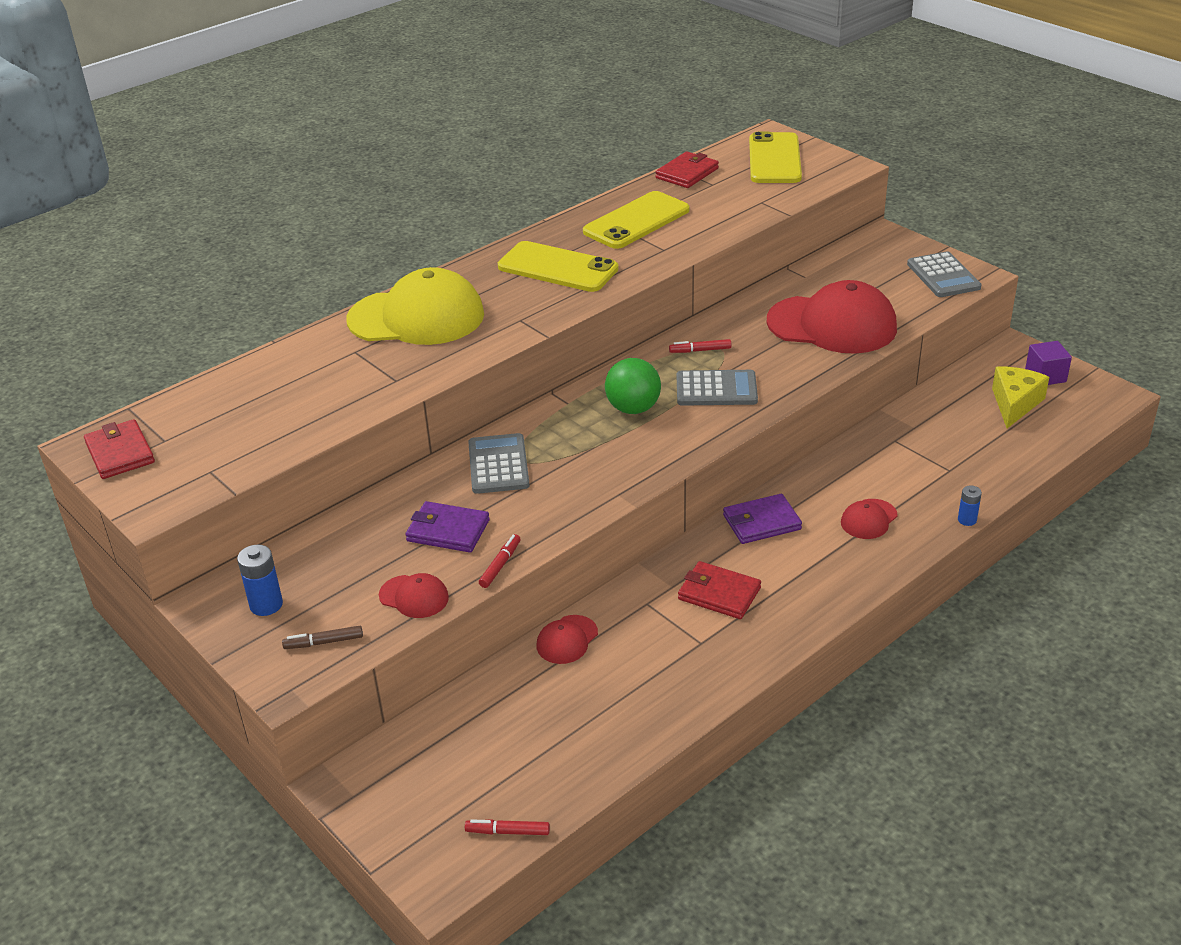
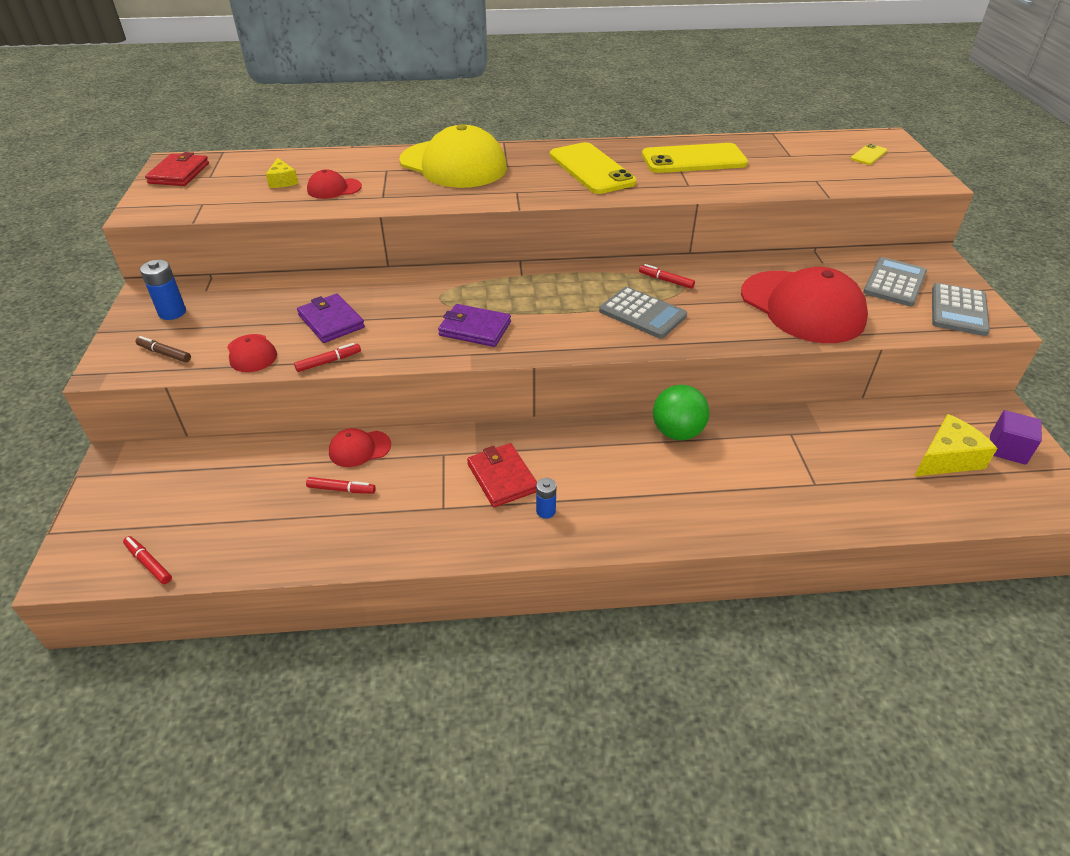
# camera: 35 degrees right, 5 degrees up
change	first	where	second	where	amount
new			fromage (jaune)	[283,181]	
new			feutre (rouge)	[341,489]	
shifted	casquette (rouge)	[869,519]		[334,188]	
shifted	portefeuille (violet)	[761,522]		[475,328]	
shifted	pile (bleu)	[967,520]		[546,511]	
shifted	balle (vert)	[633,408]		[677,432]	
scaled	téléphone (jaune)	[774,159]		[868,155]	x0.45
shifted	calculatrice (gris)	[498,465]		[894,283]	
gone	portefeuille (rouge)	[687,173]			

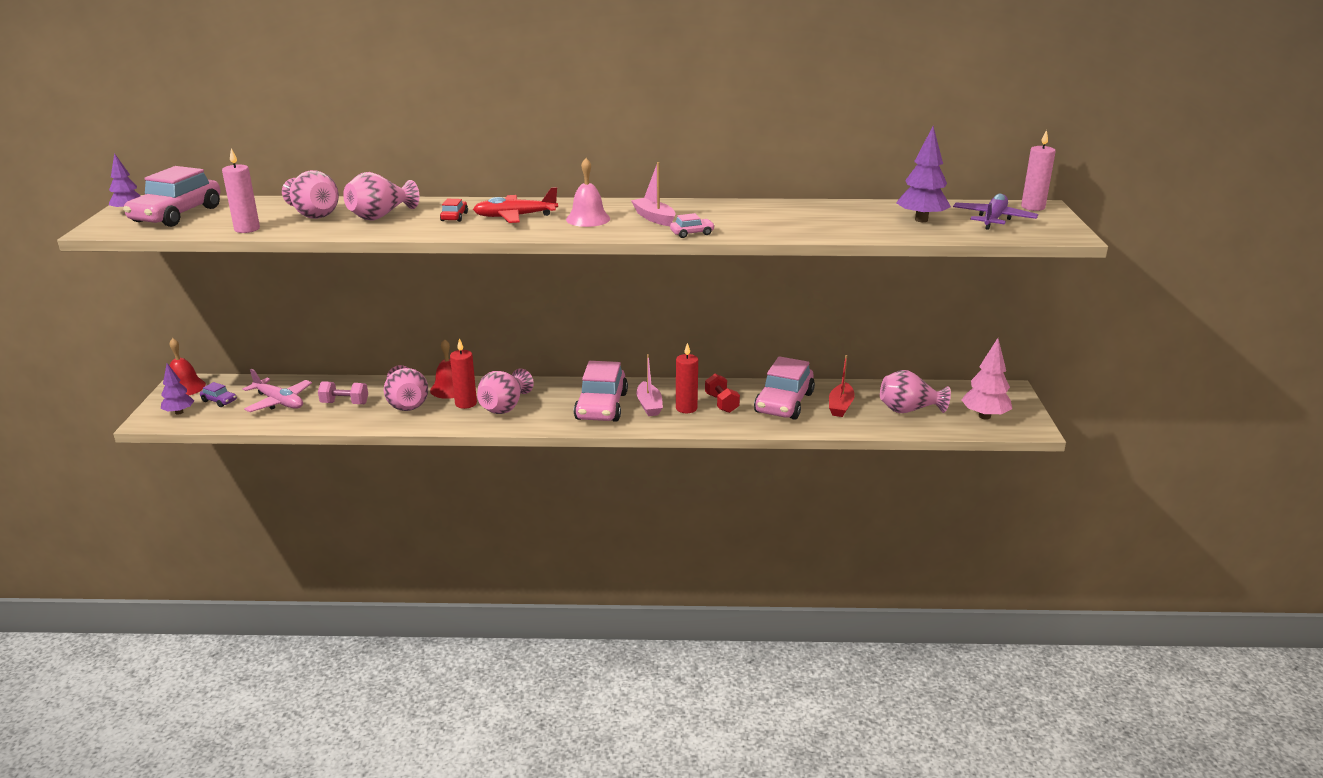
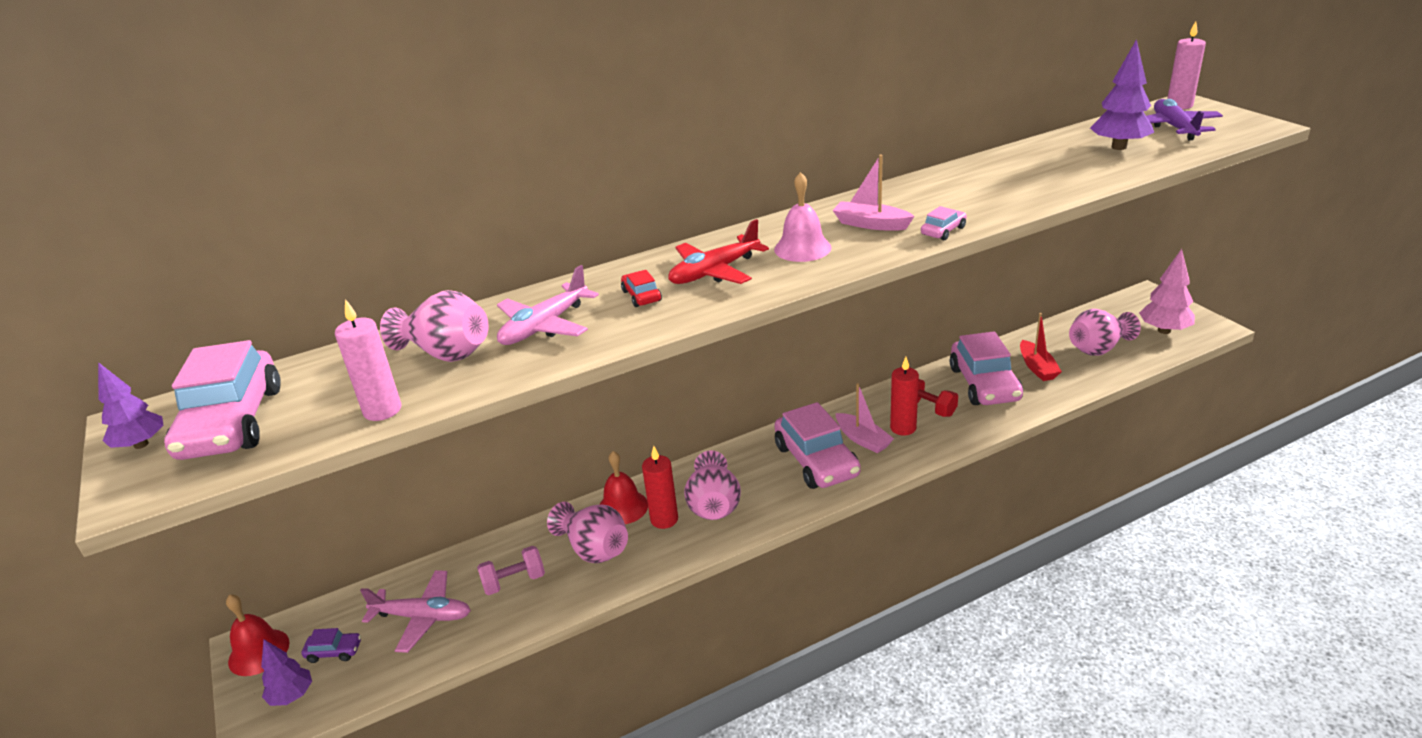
# camera: 25 degrees left, 5 degrees up
change	first	where	second	where	amount
swapped	vase (rose)	[380,216]	avion (rose)	[544,326]	

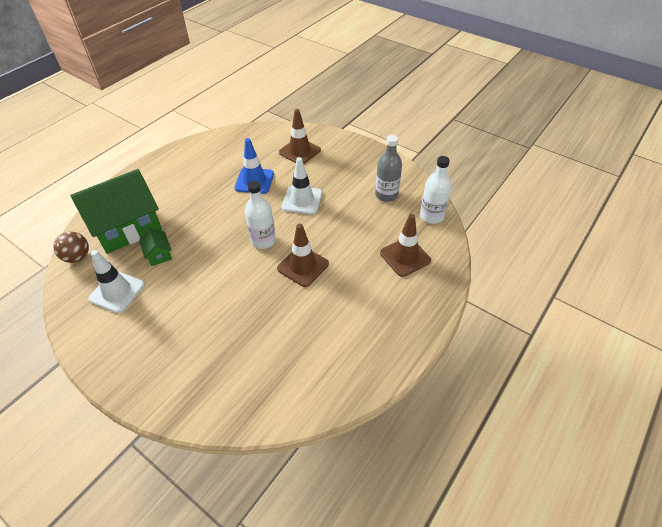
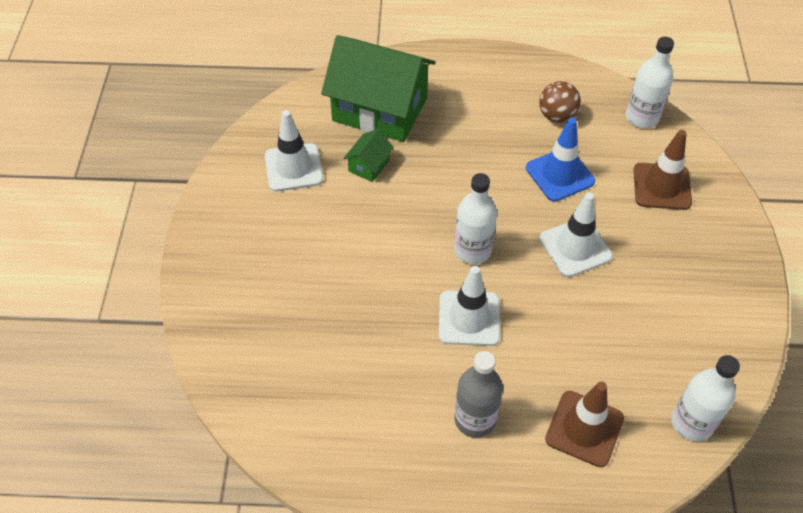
# camera: 55 degrees right, 5 degrees up
change	first	where	second	where	amount
repainted	cône de chantier (marron)	[303,266]	cône de chantier (blanc)	[469,318]	
shifted	bouteille (gris)	[386,195]		[475,419]	
shifted	balle (marron)	[77,257]		[557,116]	
new			bouteille (blanc)	[642,118]	

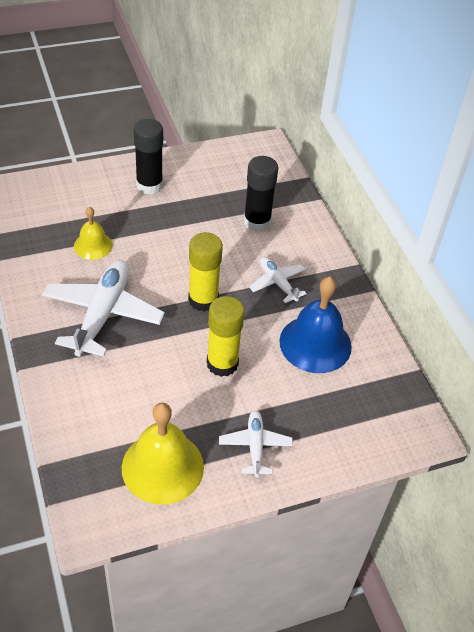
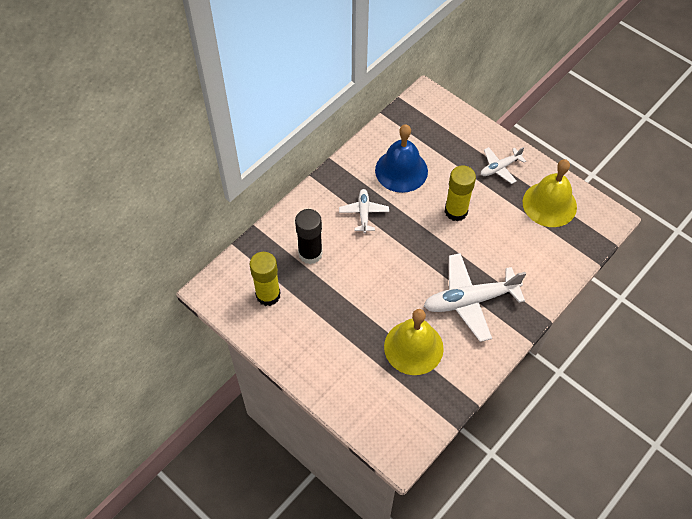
# camera: 115 degrees left, 10 degrees up
change	first	where	second	where	amount
shifted	bâton de colle (jaune)	[203,300]		[268,295]	
rotated	avion (blanc)	[277,283]		[364,213]	150 degrees clockwise
scaled	cloche (jaune)	[93,245]		[413,347]	x1.75
gone	bâton de colle (noir)	[149,185]			

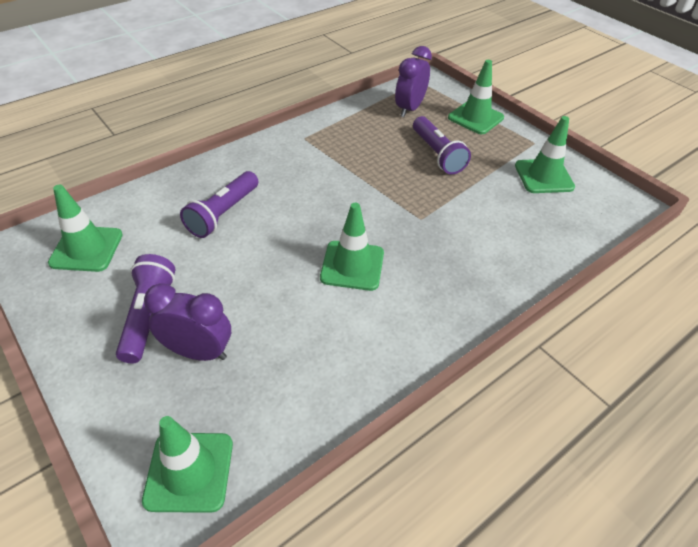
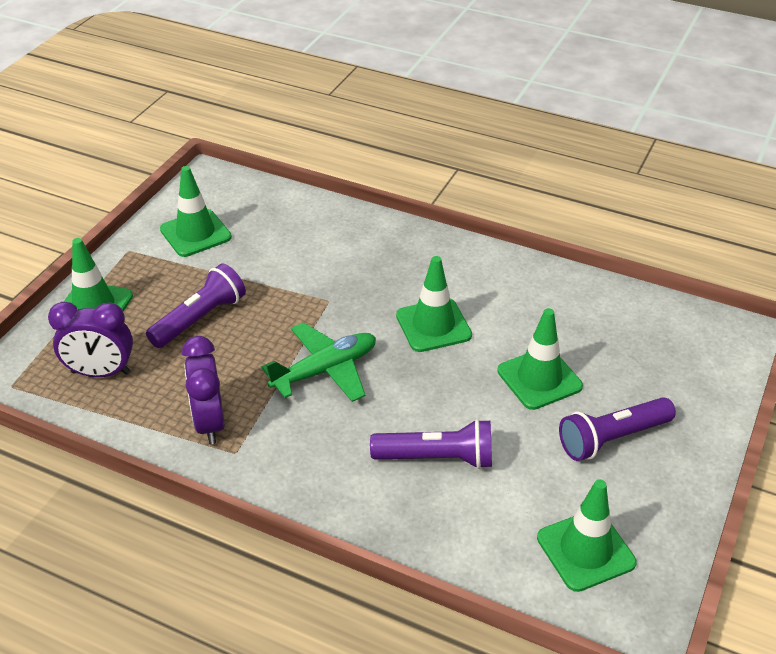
# camera: 115 degrees left, 5 degrees down
change	first	where	second	where	amount
shifted	réveil (violet)	[198,352]		[210,423]	
new			avion (vert)	[325,370]	
shifted	cône de chantier (vert)	[189,471]		[539,379]	

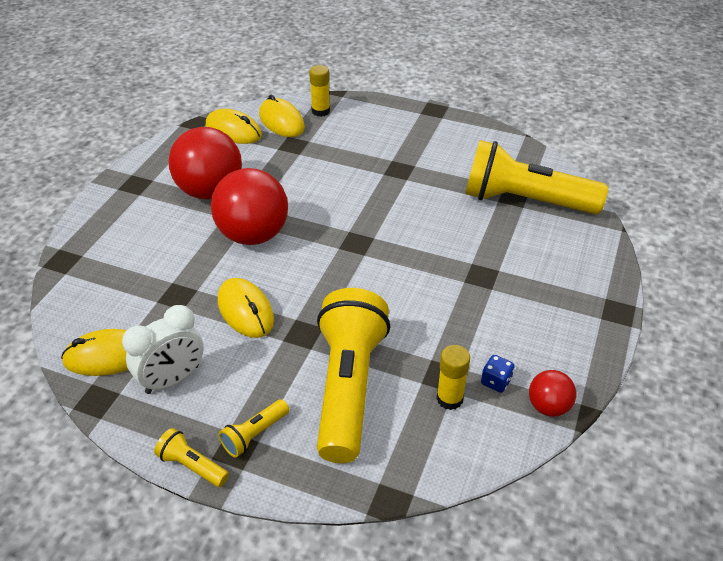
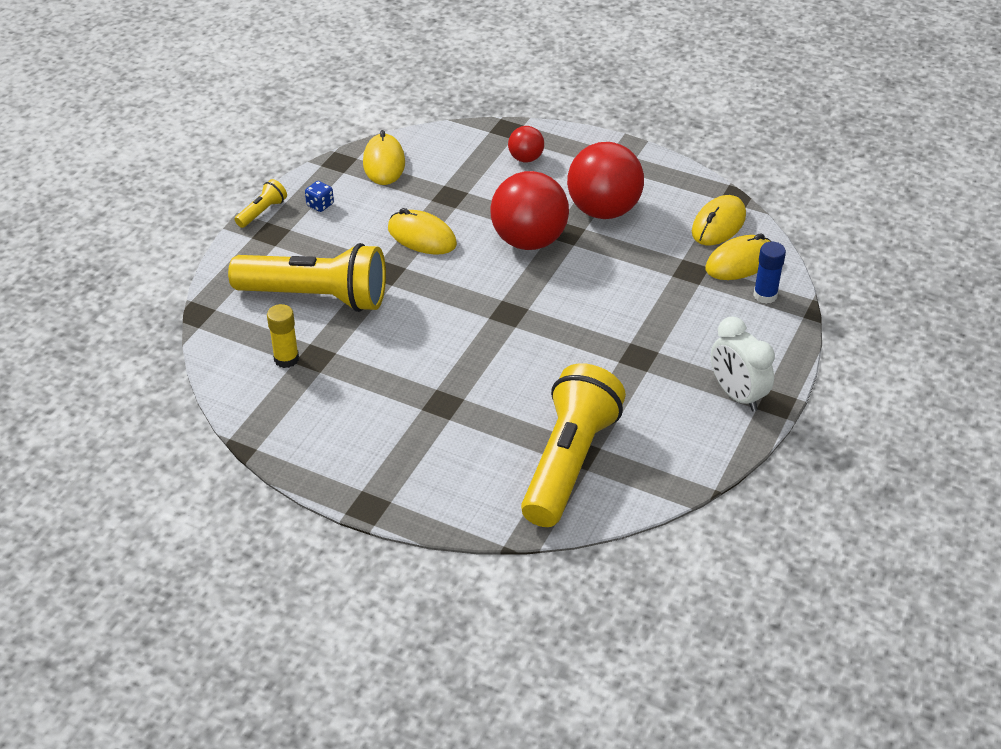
# camera: 95 degrees right, 0 degrees up
change	first	where	second	where	amount
shifted	dé (bleu)	[496,381]		[320,205]	
rotated	souris (jaune)	[245,311]		[422,237]	60 degrees clockwise
shifted	balle (rouge)	[548,406]		[525,158]	
shifted	réveil (blanc)	[172,379]		[737,395]	
repainted	bâton de colle (jaune)	[320,111]	bâton de colle (bleu)	[765,295]	
gone	lampe de poche (jaune)	[254,434]			

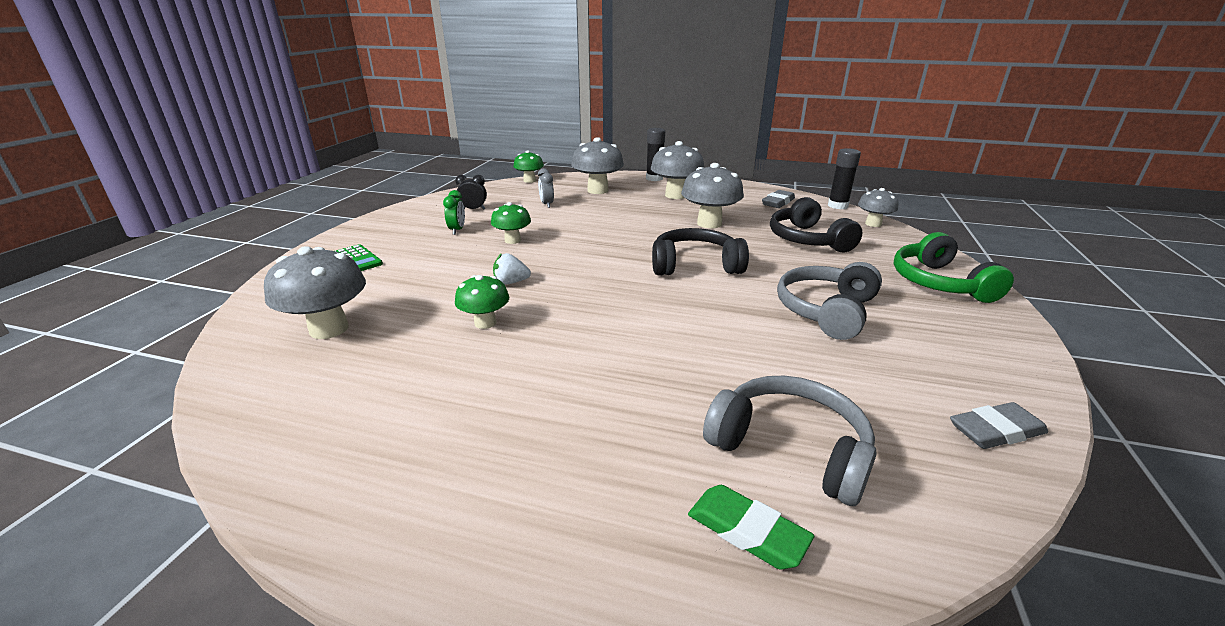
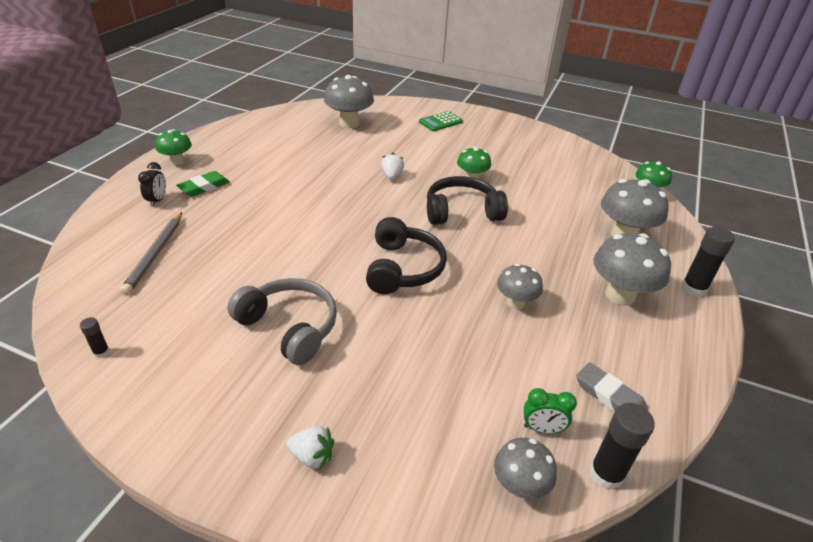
# camera: 95 degrees right, 10 degrees up
change	first	where	second	where	amount
swapped	gomme (gris)	[995,431]	bâton de colle (noir)	[101,352]	
swapped	casque audio (gris)	[790,449]	crayon (gris)	[155,254]	
shifted	réveil (noir)	[473,209]		[157,200]	
shifted	champignon (vert)	[485,323]		[177,161]	
shifted	gomme (vert)	[747,531]		[204,187]	
swapped	casque audio (vert)	[939,283]	fraise (blanc)	[312,456]	
shifted	casque audio (noir)	[807,239]		[461,211]	
scaled	champignon (gris)	[709,223]		[516,302]	x0.61
shifted	réveil (vert)	[457,230]		[542,429]	
gone	réveil (gris)	[547,204]			

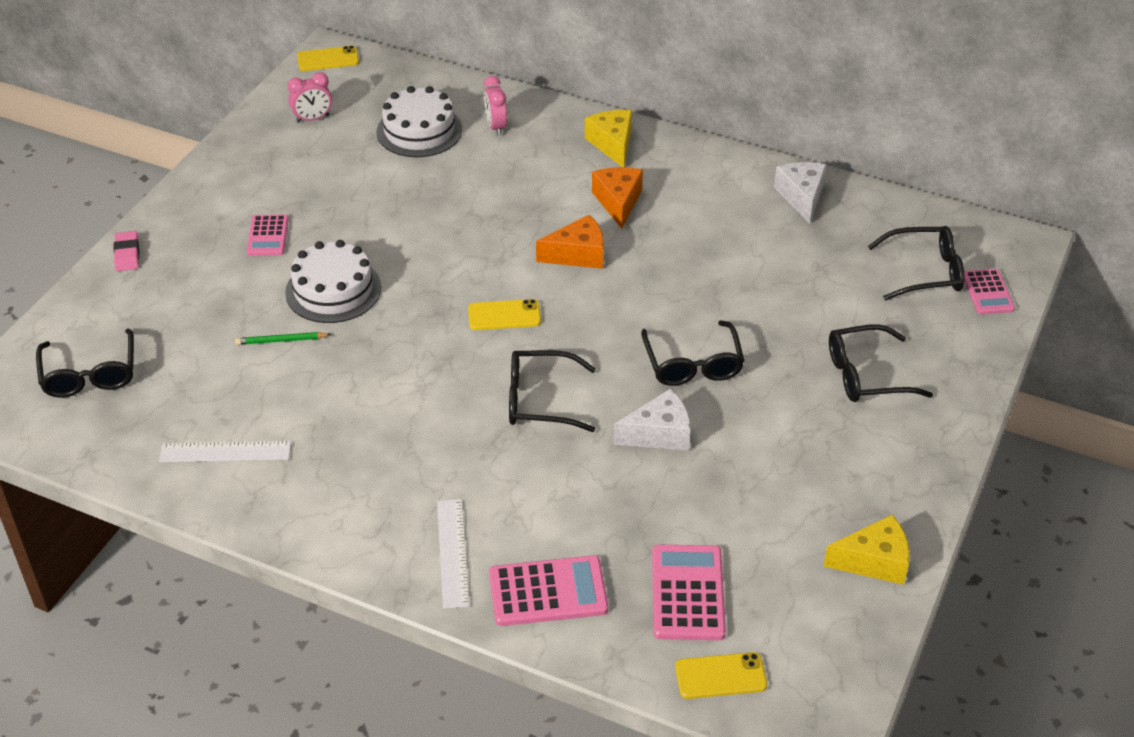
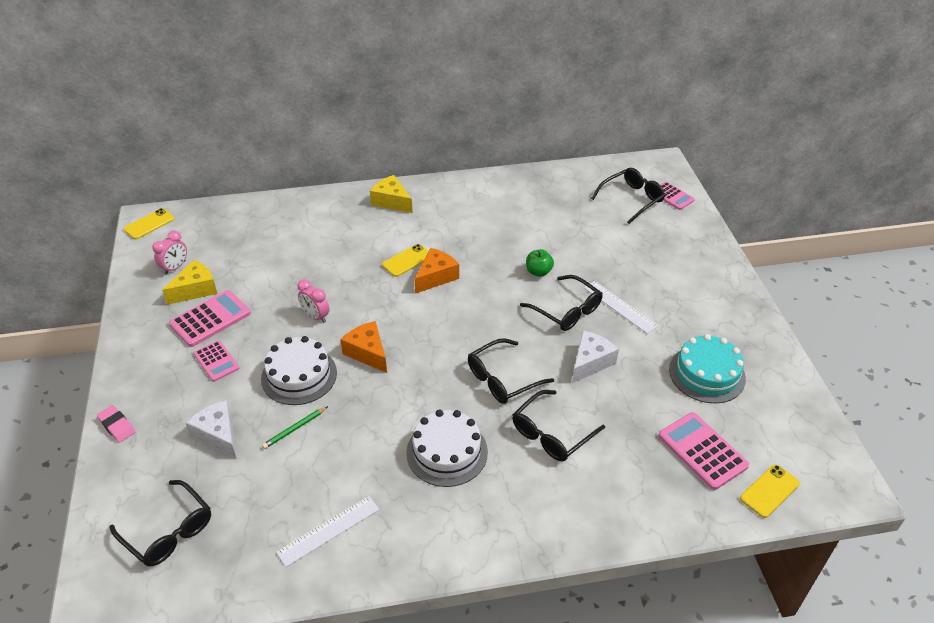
# camera: 35 degrees left, 0 degrees up
change	first	where	second	where	amount
shifted	fromage (jaune)	[874,561]		[195,289]	
shifted	calculatrice (rose)	[548,592]		[210,319]	
shifted	fromage (blanc)	[801,197]		[218,435]	
shifted	réveil (rose)	[496,127]		[315,316]	
shifted	fromage (orange)	[618,202]		[367,353]	
shifted	téléphone (jaune)	[504,315]		[407,260]	
shifted	gâteau (blanc)	[419,131]		[447,452]	
shifted	lunettes (noir)	[866,375]		[552,434]	
new			pomme (vert)	[538,272]	
shifted	règle (blanc)	[453,552]		[620,306]	
new			gâteau (turquoise)	[707,374]	

